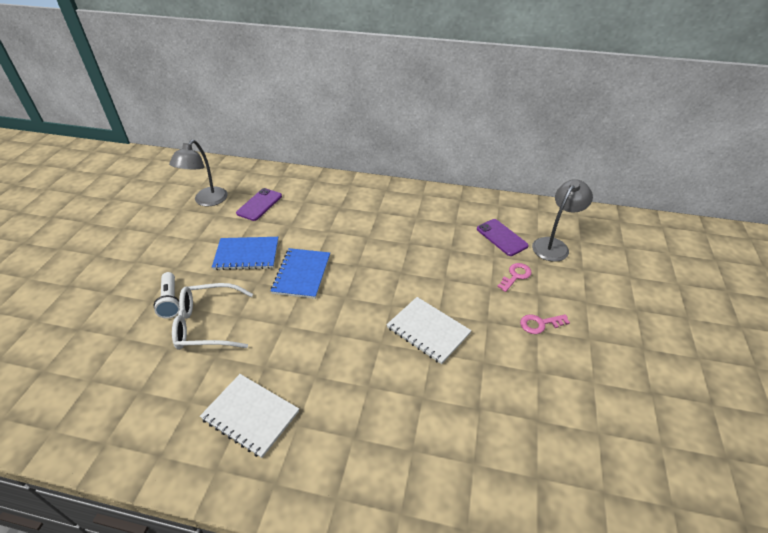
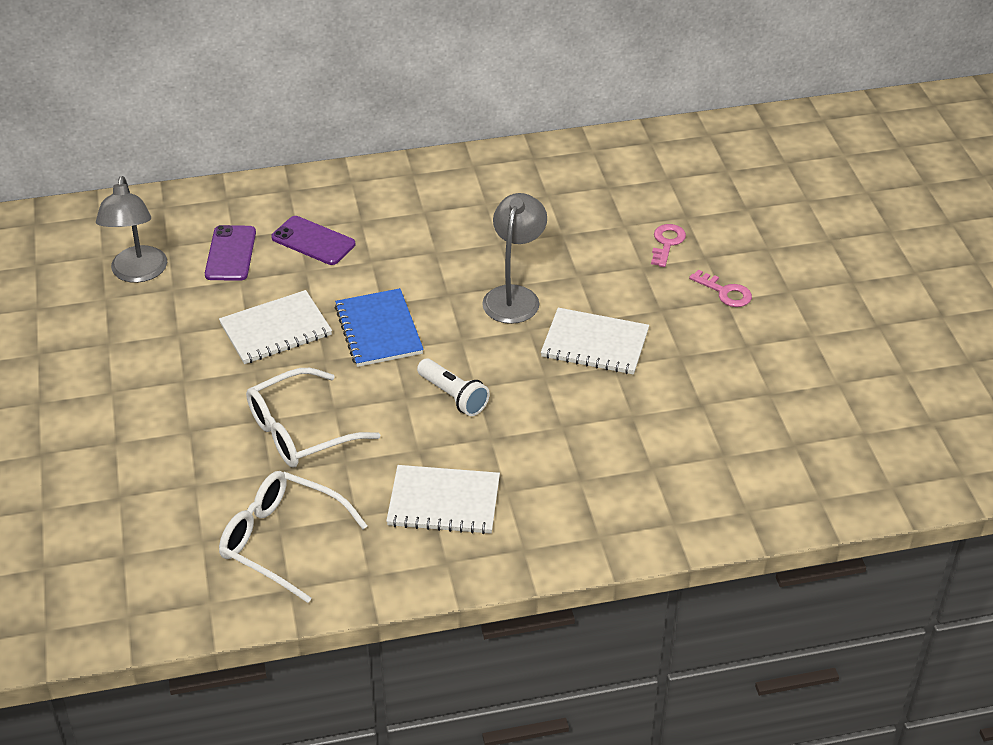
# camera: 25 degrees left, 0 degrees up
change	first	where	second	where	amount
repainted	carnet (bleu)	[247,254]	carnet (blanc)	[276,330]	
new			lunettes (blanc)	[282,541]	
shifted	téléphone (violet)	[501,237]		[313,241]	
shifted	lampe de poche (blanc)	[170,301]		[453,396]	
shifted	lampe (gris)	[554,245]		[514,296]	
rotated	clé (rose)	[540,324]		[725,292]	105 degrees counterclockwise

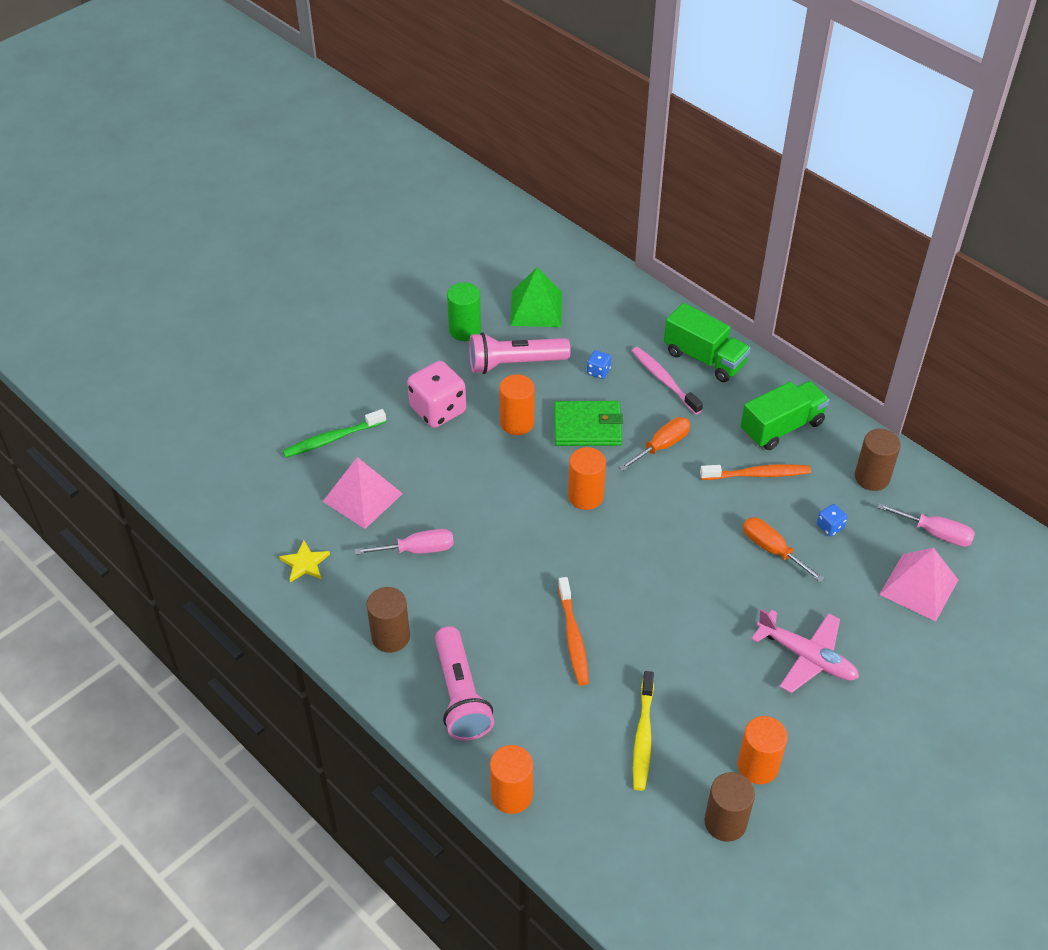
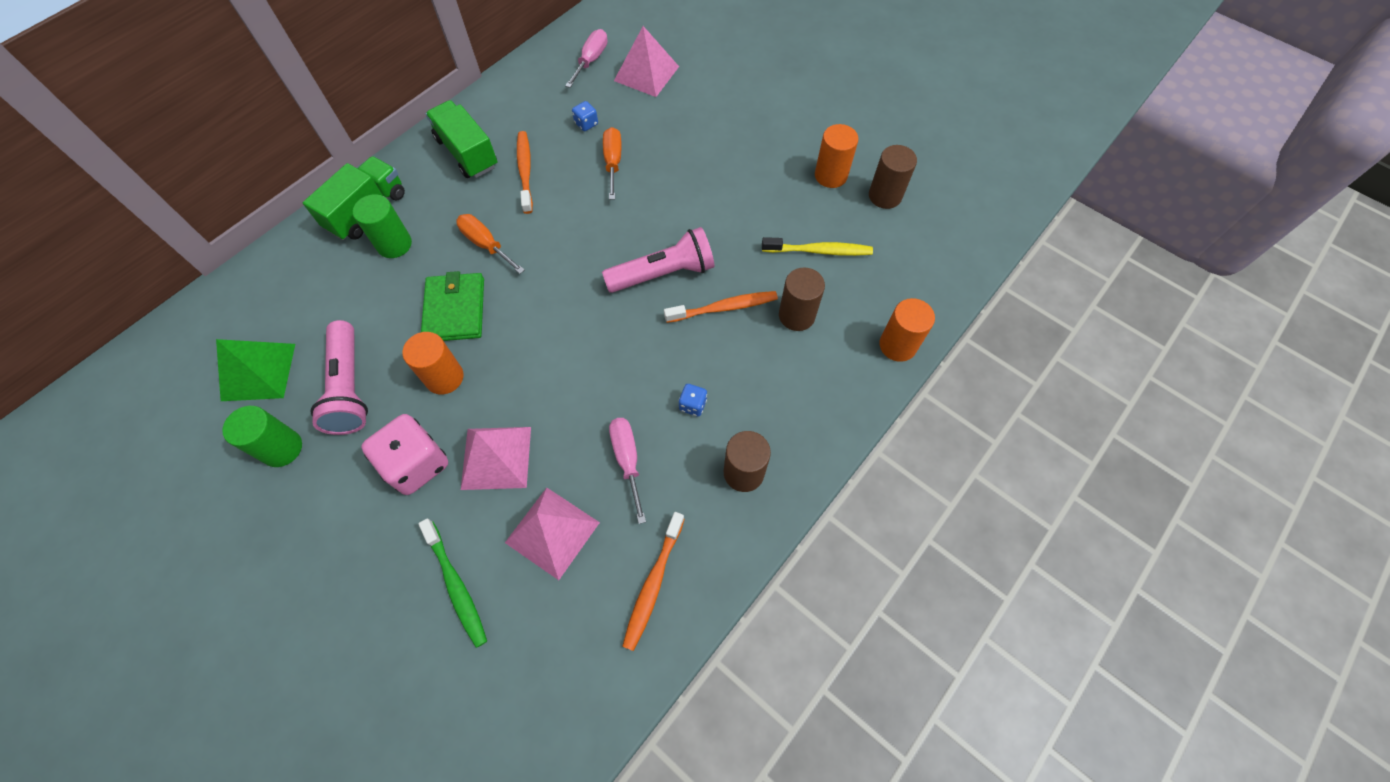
# camera: 95 degrees left, 15 degrees up
change	first	where	second	where	amount
swapped	brosse à dents (rose)	[664,380]	cylindre (vert)	[394,244]	
new			pyramide (rose)	[496,457]	
shifted	lampe de poche (rose)	[460,695]		[663,273]	
rotated	tournevis (orange)	[772,550]		[613,162]	135 degrees clockwise
swapped	étoile (jaune)	[305,563]	brosse à dents (orange)	[653,584]	
shifted	dé (bleu)	[598,371]		[692,405]	
shifted	cylindre (marron)	[872,477]		[796,315]	
gone	cylindre (orange)	[585,496]			
gone	avion (rose)	[806,657]			

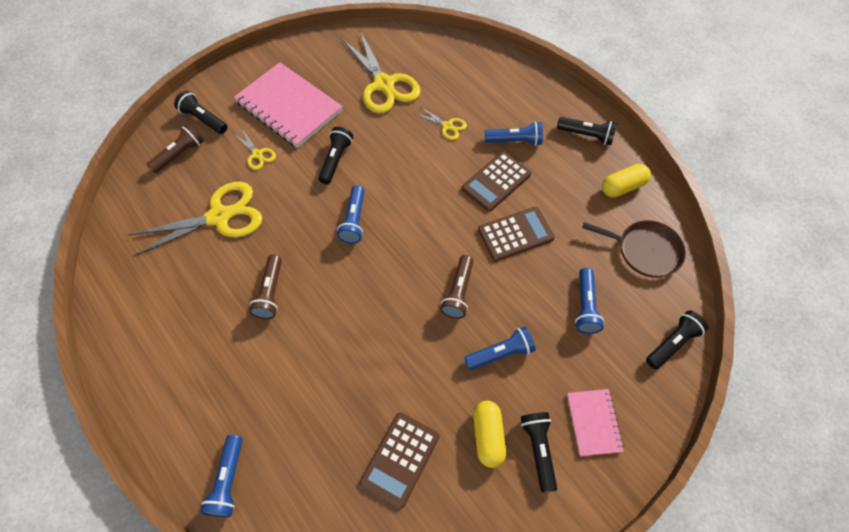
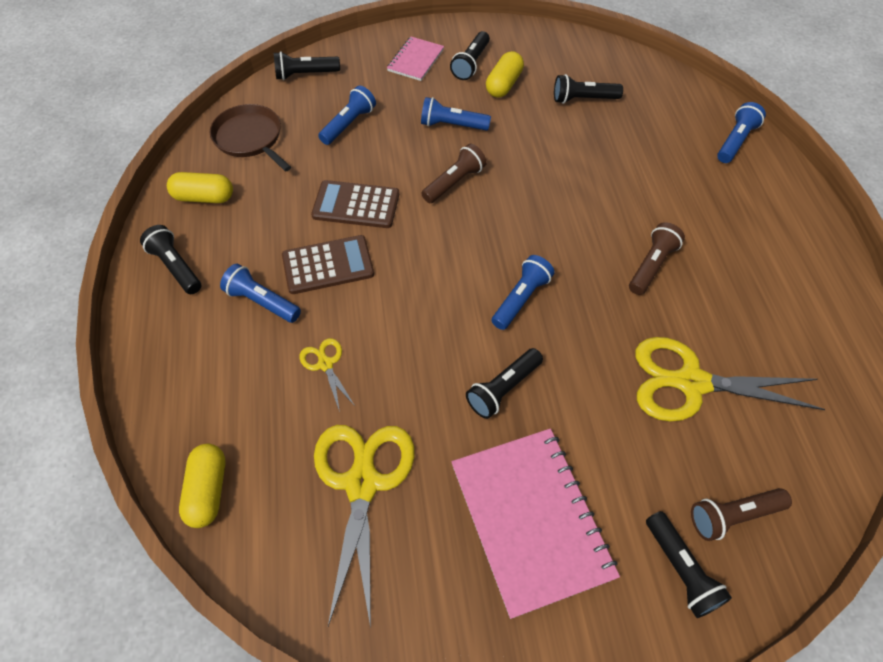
# camera: 150 degrees left, 5 degrees down
change	first	where	second	where	amount
new			gélule (jaune)	[208,491]	
swapped	calculatrice (marron)	[400,459]	lampe de poche (noir)	[583,99]	
gone	ciseaux (jaune)	[257,154]			

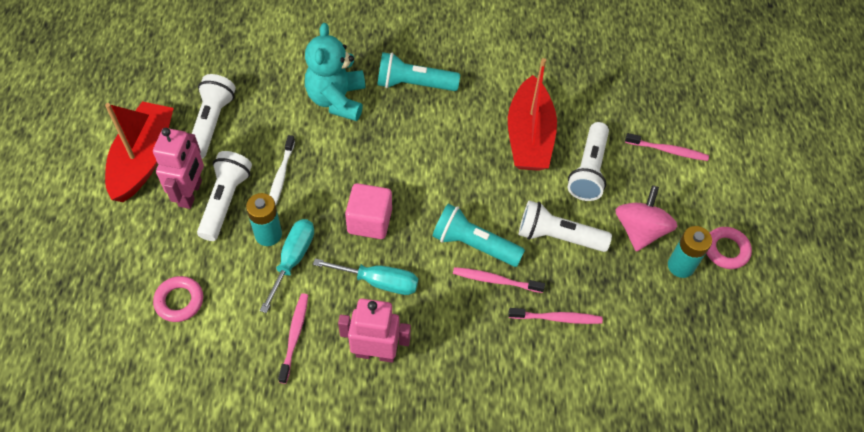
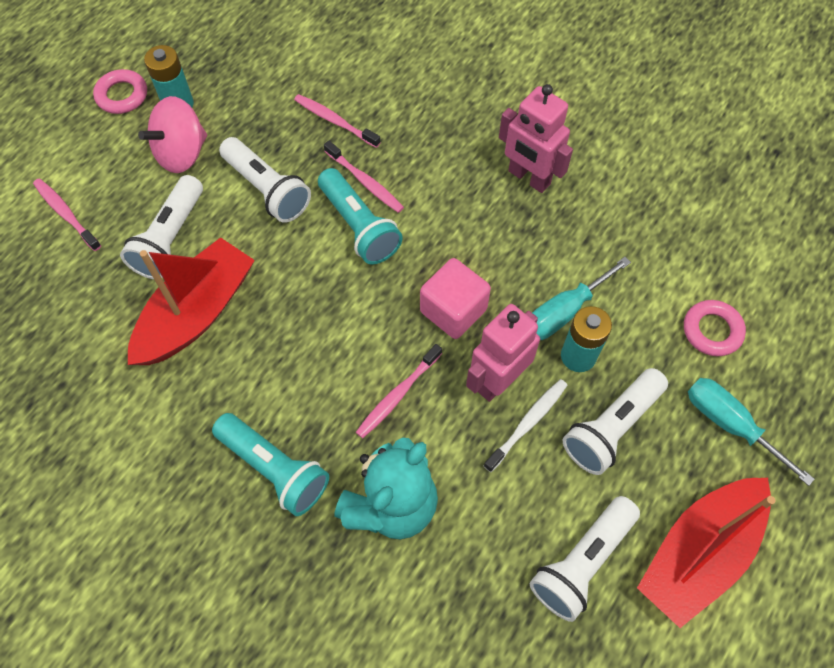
# camera: 145 degrees left, 5 degrees up
change	first	where	second	where	amount
rotated	lampe de poche (blanc)	[588,170]		[170,238]	150 degrees clockwise
shifted	brosse à dents (rose)	[294,336]		[398,395]	
shifted	robot (rose)	[191,193]		[497,380]	
shifted	tournevis (turquoise)	[379,282]		[730,424]	

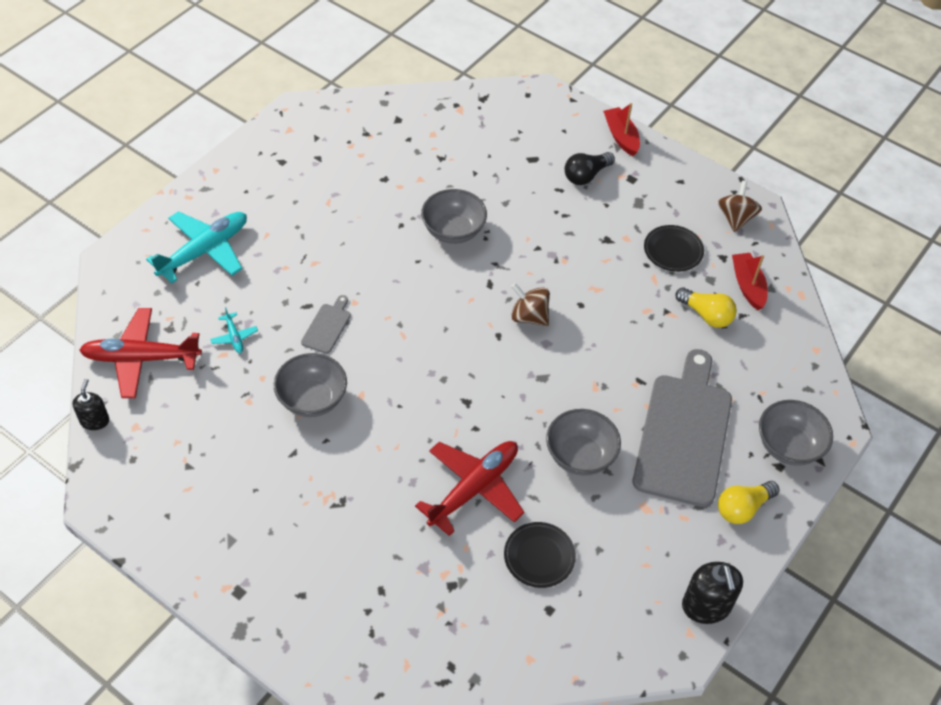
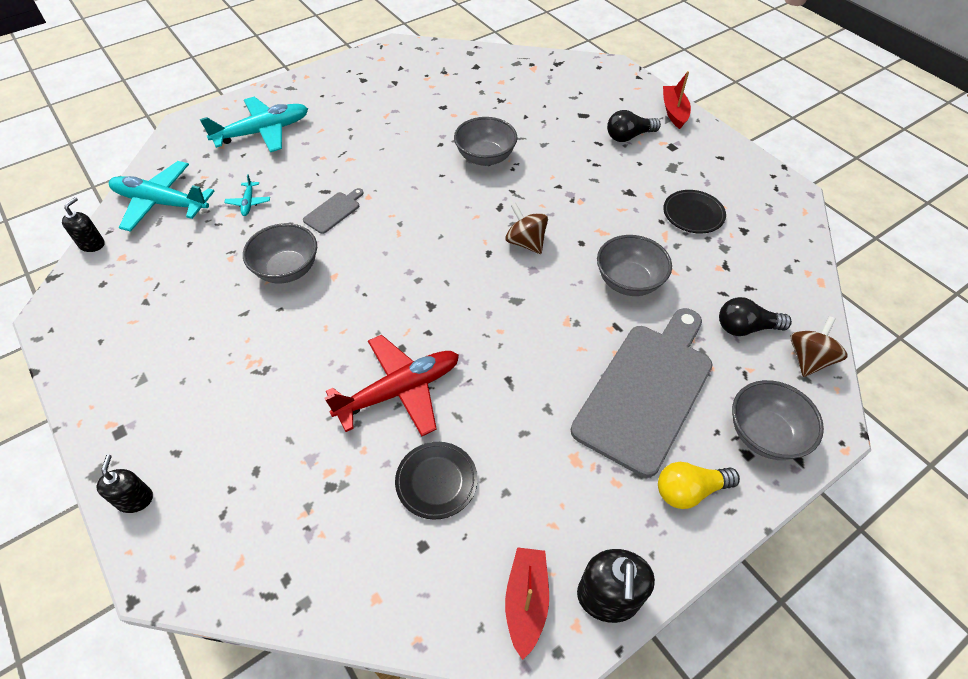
# camera: 20 degrees right, 0 degrees up
change	first	where	second	where	amount
new			distributeur de savon (noir)	[135,499]	
repainted	avion (rouge)	[141,358]	avion (turquoise)	[161,203]	
shifted	bateau (rouge)	[747,286]		[526,601]	
shifted	bol (gris)	[580,456]		[628,281]	
new			ampoule (noir)	[745,328]	
shifted	toupie (marron)	[735,218]		[808,359]	
gone	ampoule (jaune)	[706,315]			

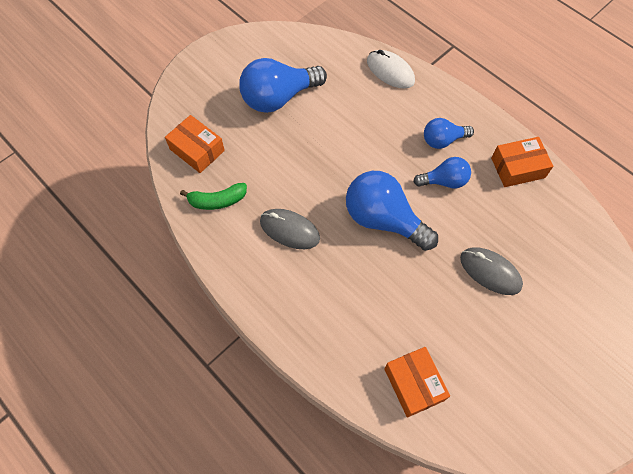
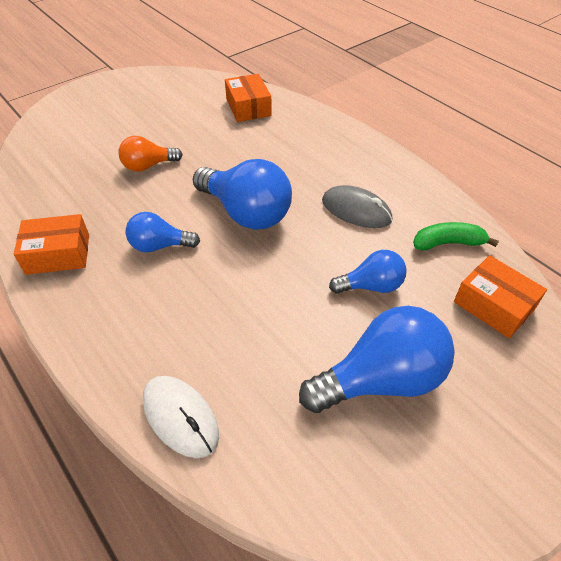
# camera: 175 degrees left, 15 degrees down
change	first	where	second	where	amount
swapped	souris (gris)	[490,272]	ampoule (orange)	[148,166]	
shifted	ampoule (bleu)	[443,140]		[371,286]	

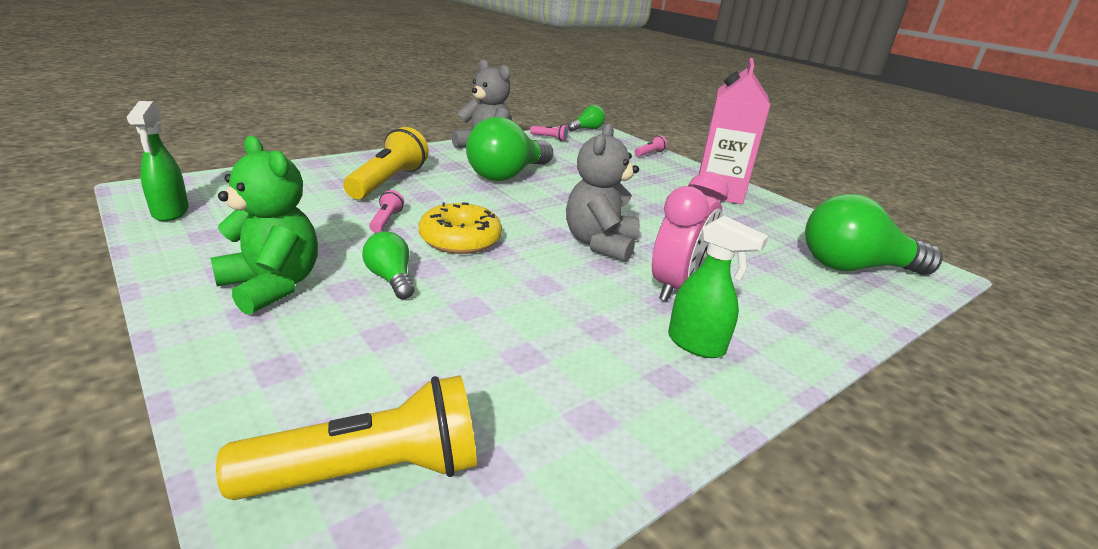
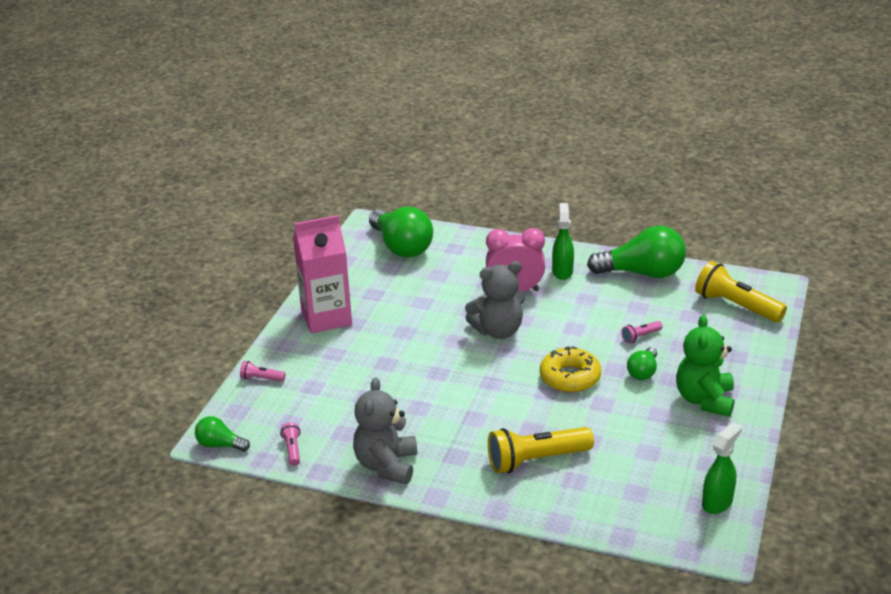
# camera: 120 degrees left, 5 degrees up
change	first	where	second	where	amount
shifted	ampoule (vert)	[507,175]		[642,273]	
shifted	lampe de poche (rose)	[386,221]		[640,337]	

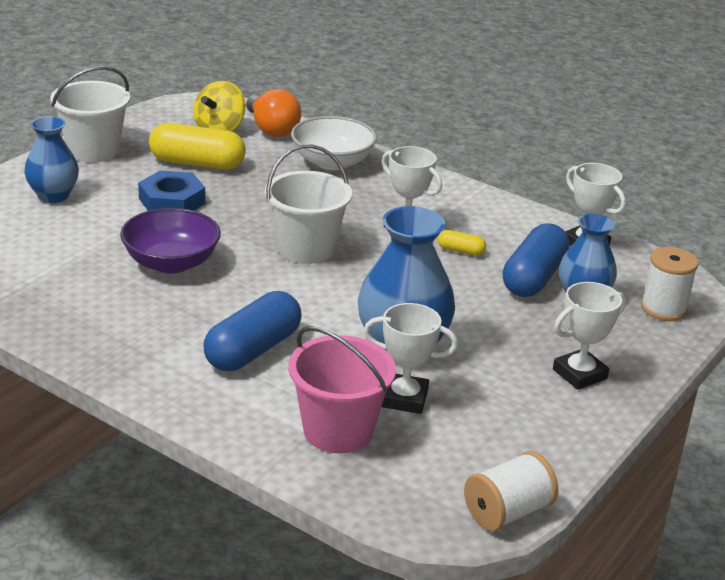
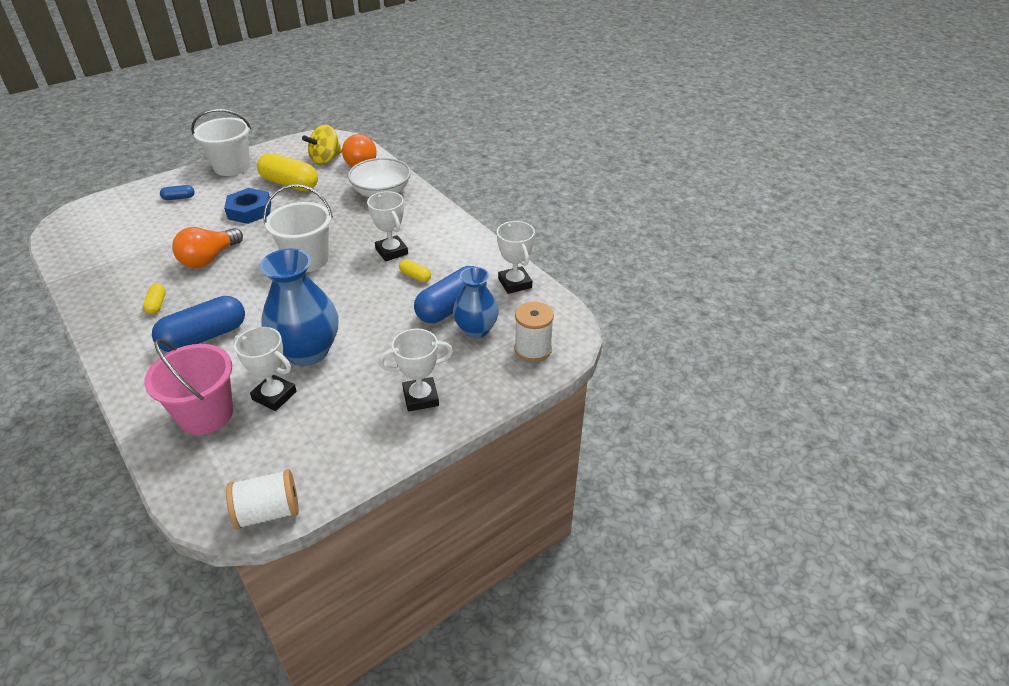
# camera: 20 degrees right, 10 degrees up
change	first	where	second	where	amount
new			gélule (jaune)	[157,304]	
swapped	vase (bleu)	[53,196]	gélule (bleu)	[179,198]	
swapped	bol (violet)	[171,263]	ampoule (orange)	[209,259]	

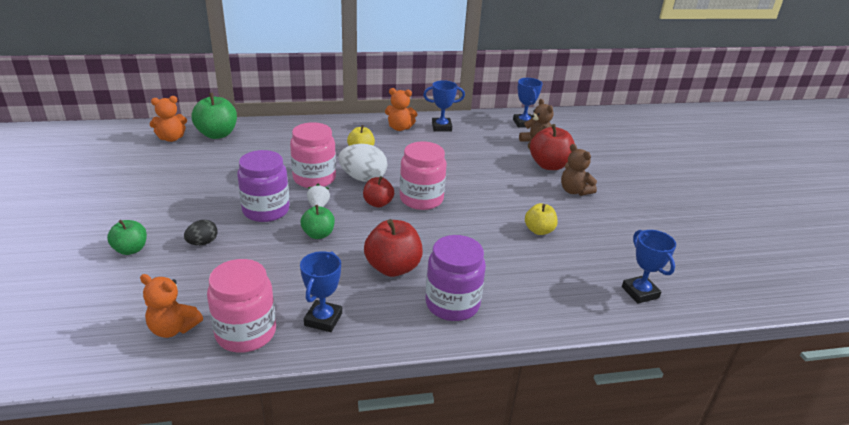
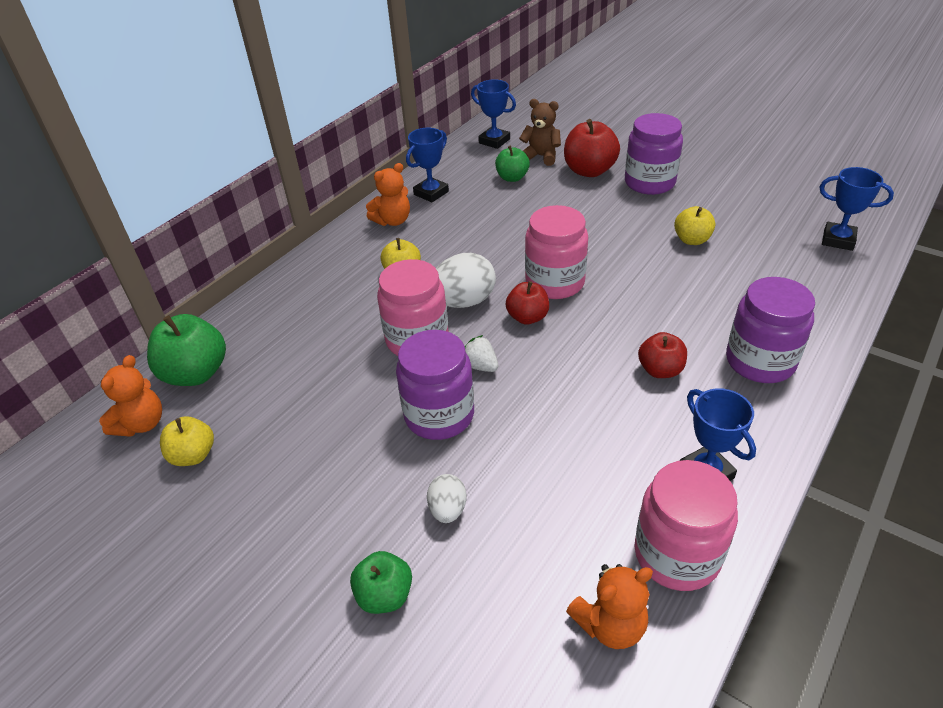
# camera: 40 degrees left, 10 degrees up
change	first	where	second	where	amount
new			pomme (jaune)	[193,455]	
repainted	œuf (noir)	[202,243]	œuf (blanc)	[448,509]	
shifted	pomme (vert)	[318,234]		[512,178]	
swapped	ours en peluche (marron)	[574,191]	bocal (violet)	[649,183]	
scaled	pomme (rouge)	[393,268]		[660,370]	x0.62

